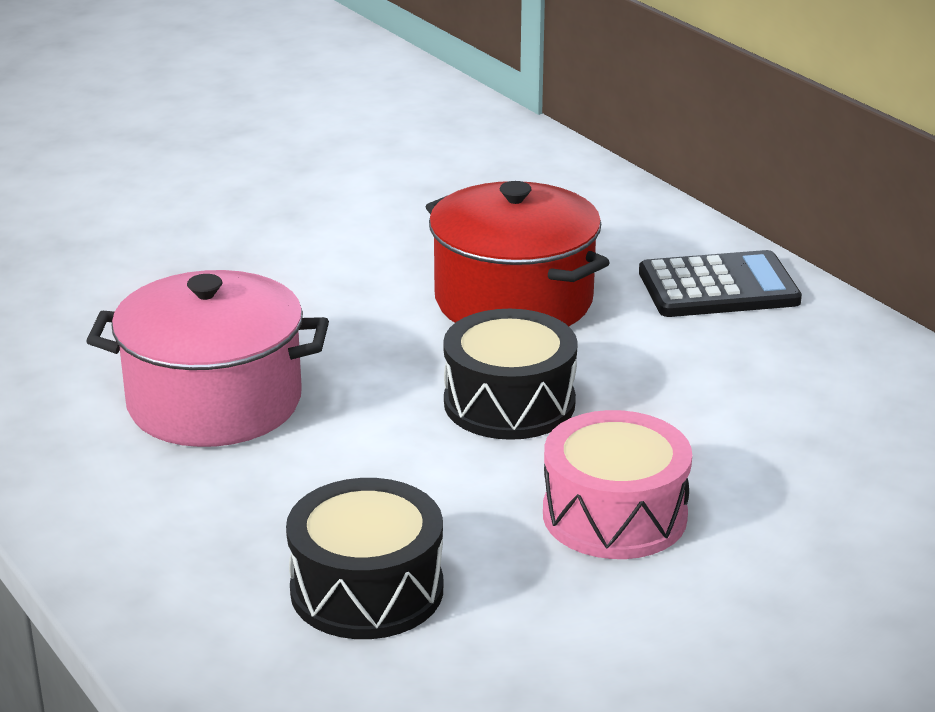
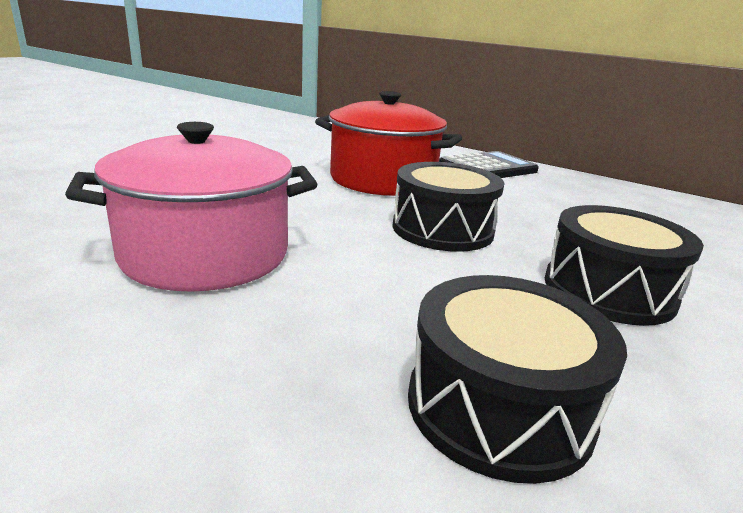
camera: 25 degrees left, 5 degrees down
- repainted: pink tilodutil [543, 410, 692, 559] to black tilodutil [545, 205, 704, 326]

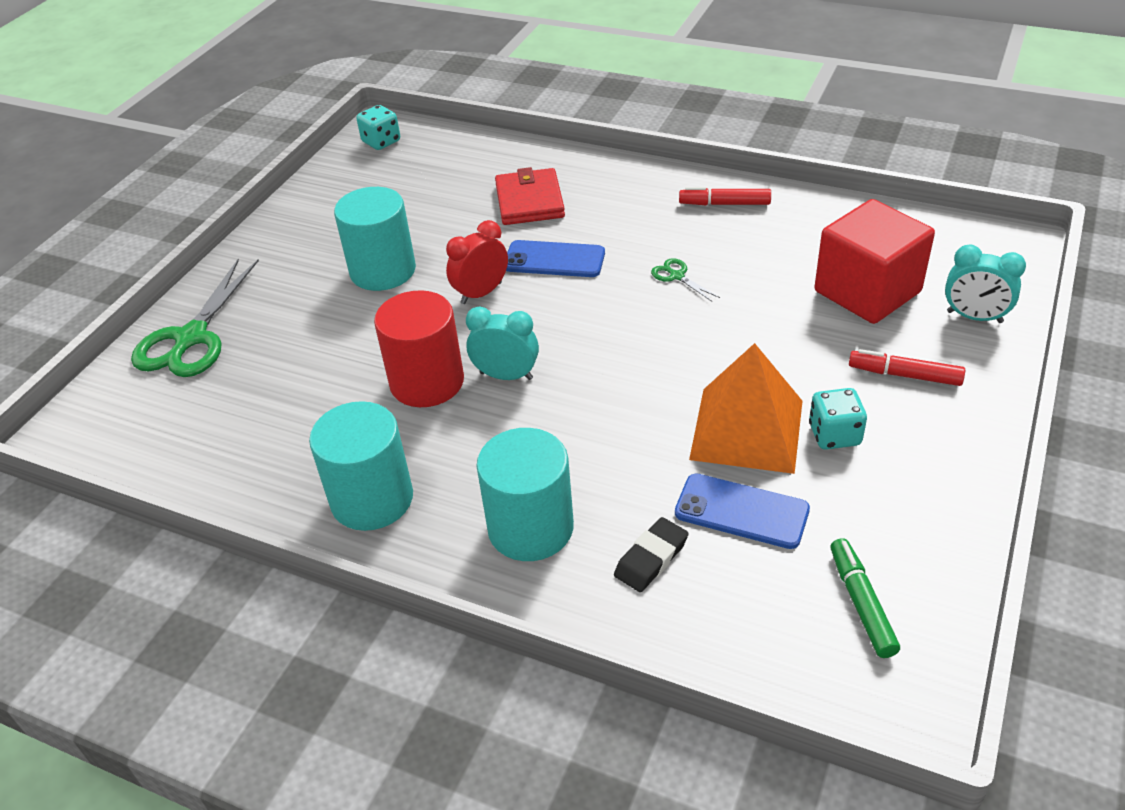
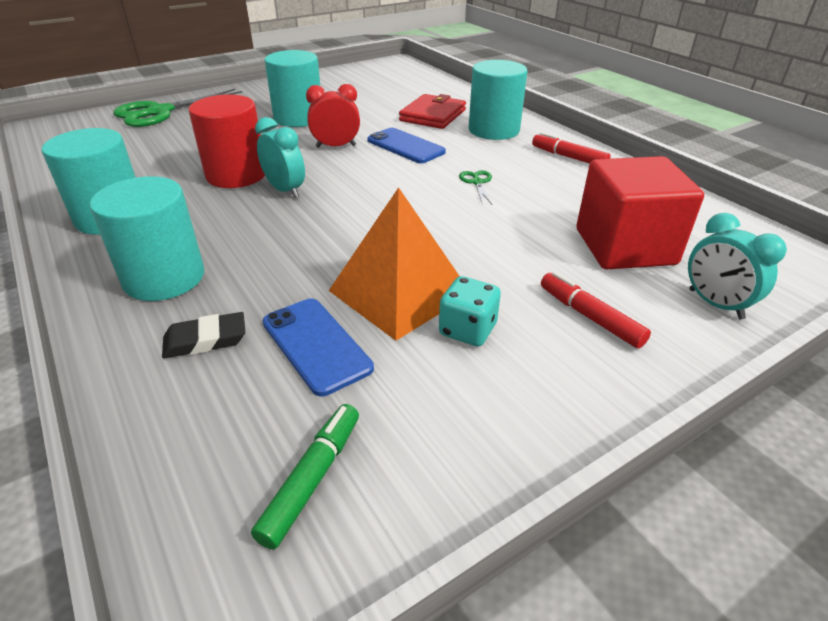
camera: 30 degrees right, 5 degrees down
- gone: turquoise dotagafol [356, 105, 400, 150]
- new: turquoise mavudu [469, 60, 528, 140]

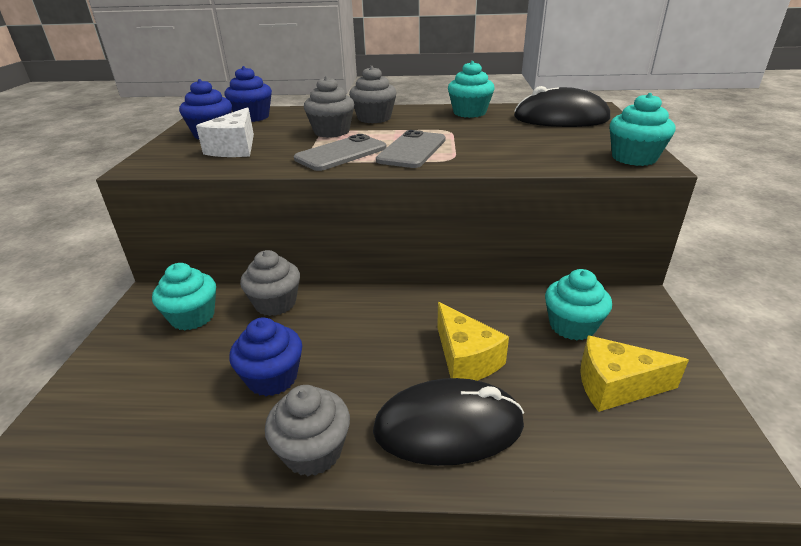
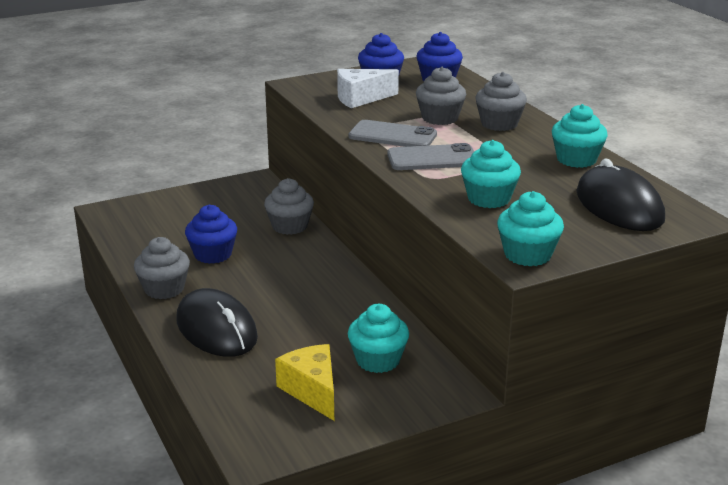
camera: 60 degrees right, 5 degrees down
- gone: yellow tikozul [437, 302, 509, 381]
- shifted: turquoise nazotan [152, 263, 216, 331] to [461, 140, 521, 208]

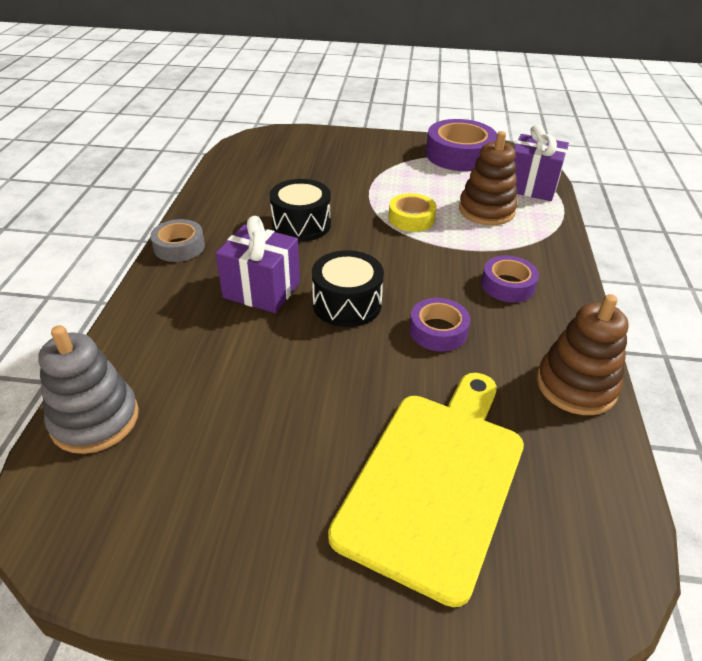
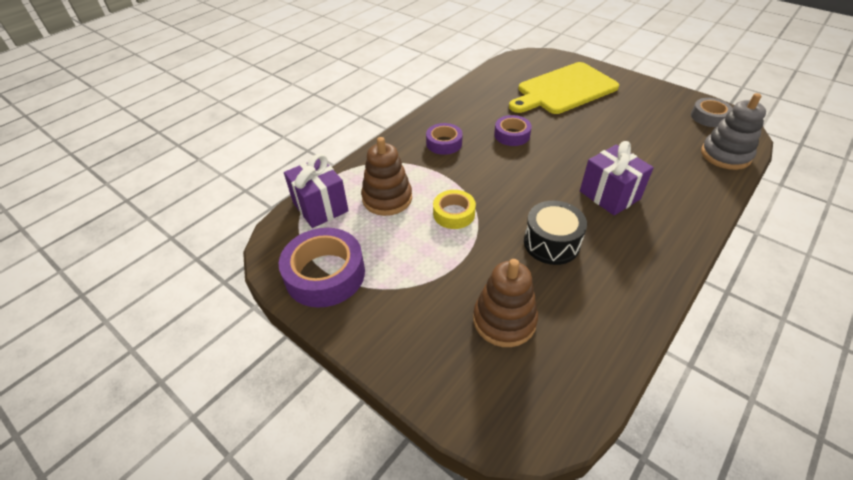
camera: 145 degrees left, 5 degrees up
- gone: black tilodutil [312, 250, 384, 327]
- shifted: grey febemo [150, 219, 205, 262] to [691, 98, 733, 127]
- shifted: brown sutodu [537, 294, 629, 415] to [473, 259, 538, 347]

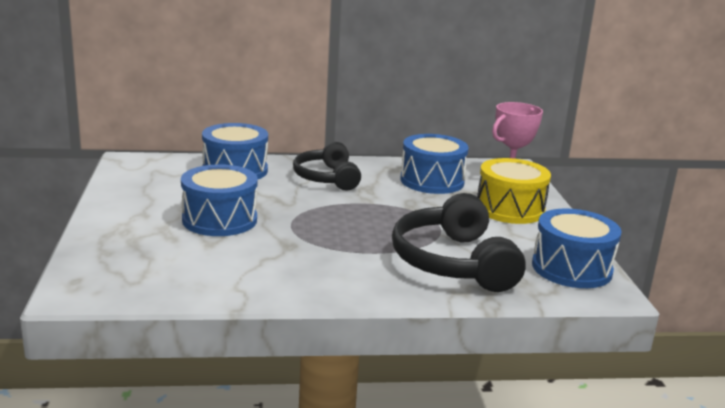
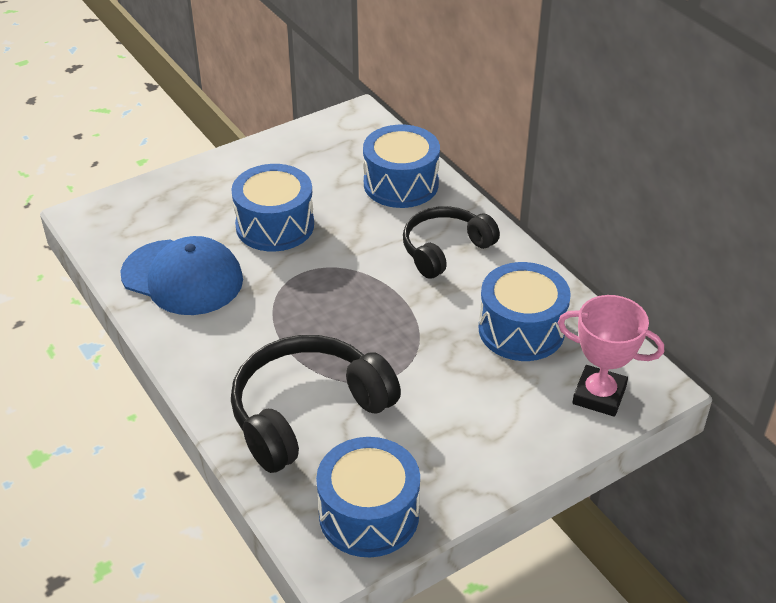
camera: 65 degrees right, 20 degrees up
- gone: yellow tilodutil [477, 158, 551, 224]
- new: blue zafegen [120, 236, 243, 315]

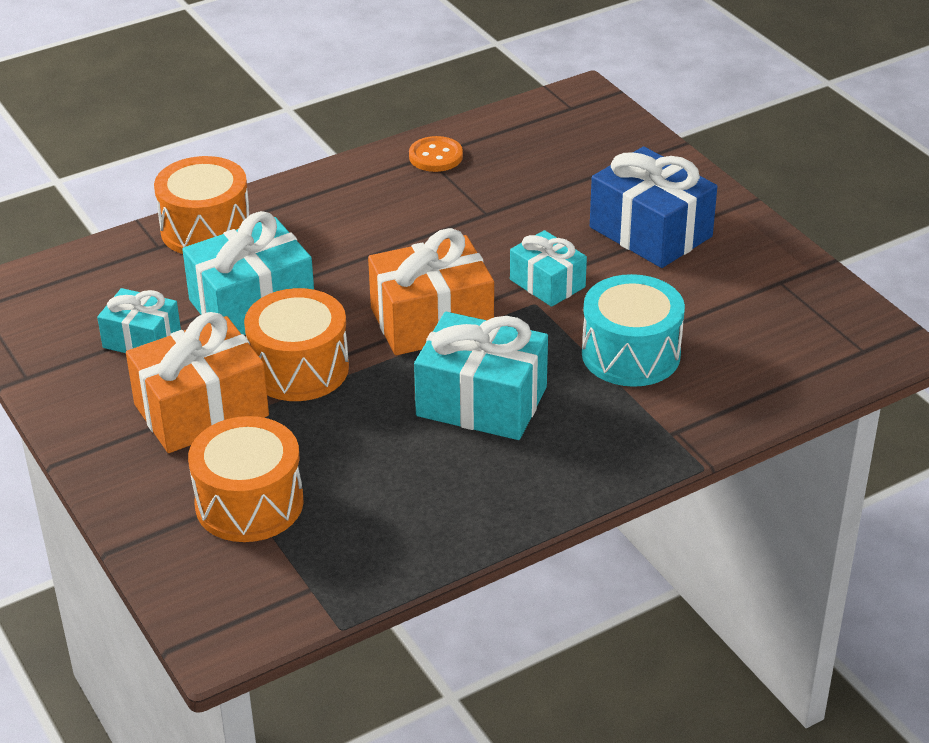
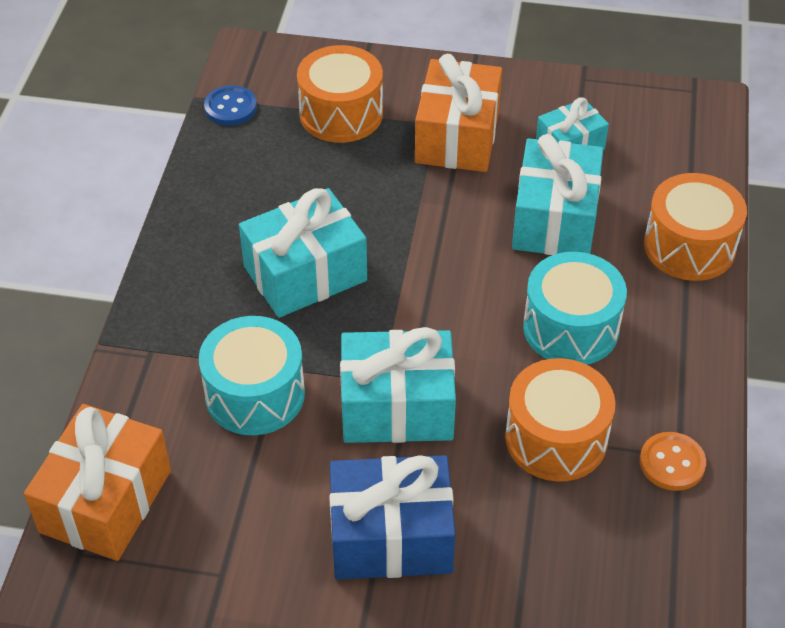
camera: 130 degrees right, 10 degrees up
- new: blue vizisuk [204, 85, 257, 125]
- new: turquoise tilodutil [523, 252, 627, 365]
- shifted: orange tilodutil [244, 288, 349, 401] to [505, 358, 616, 482]
- shifted: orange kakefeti [368, 228, 494, 355] to [24, 404, 171, 561]
- scaled: turquoise kakefeti [510, 230, 587, 307] = [340, 327, 456, 443] x1.67

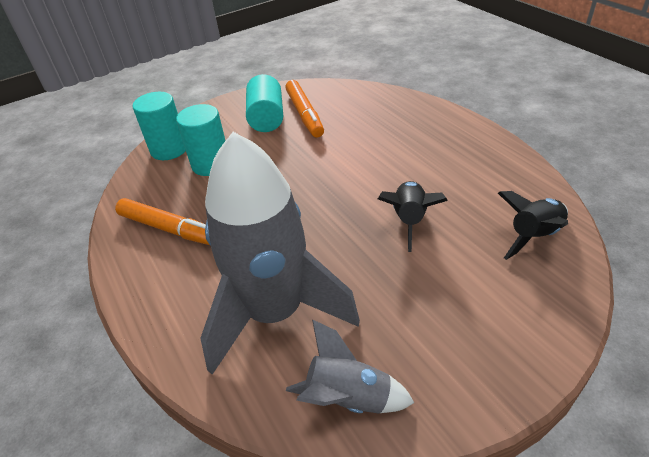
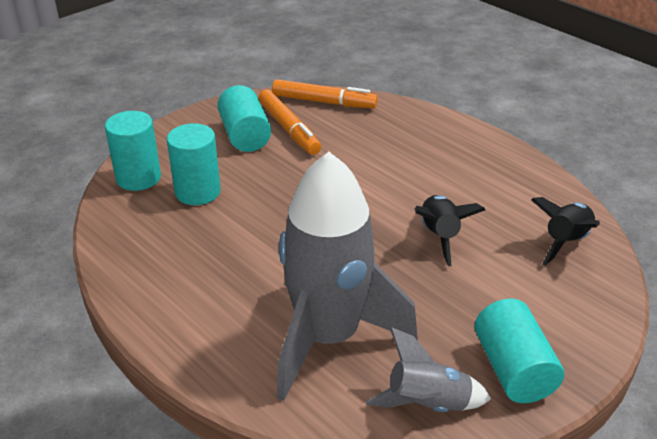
camera: 15 degrees left, 5 degrees down
- new: turquoise mavudu [474, 299, 564, 403]
- shifted: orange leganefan [115, 198, 209, 245] to [272, 79, 378, 109]

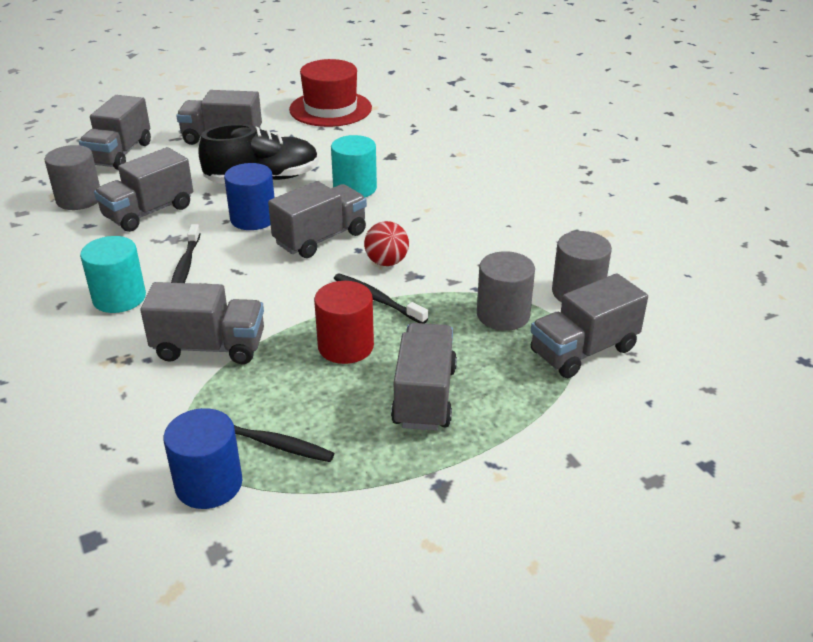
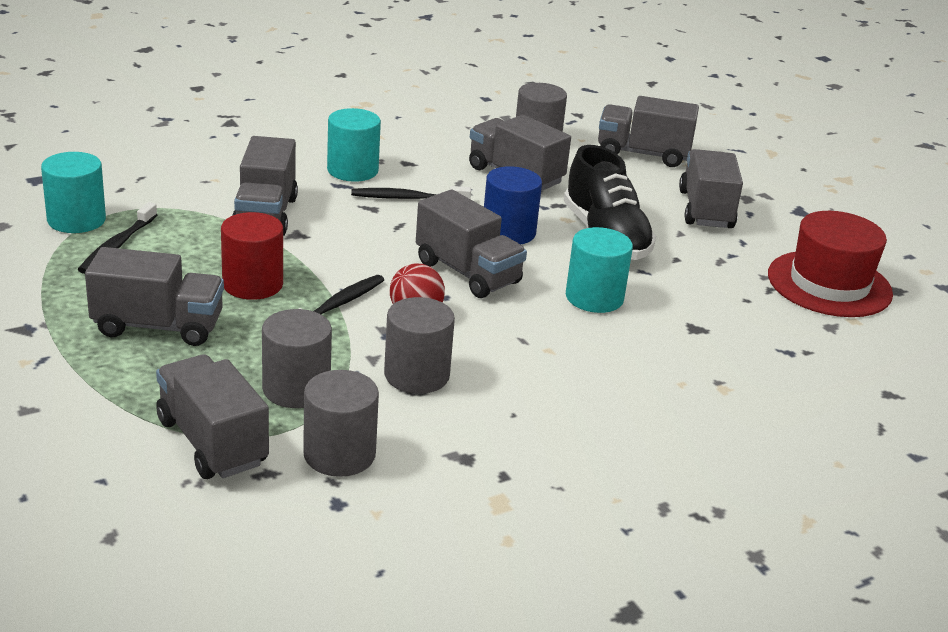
camera: 85 degrees right, 5 degrees down
- new: grey mavudu [384, 297, 455, 394]
- repainted: blue mavudu [163, 408, 242, 509] to turquoise mavudu [41, 152, 106, 233]

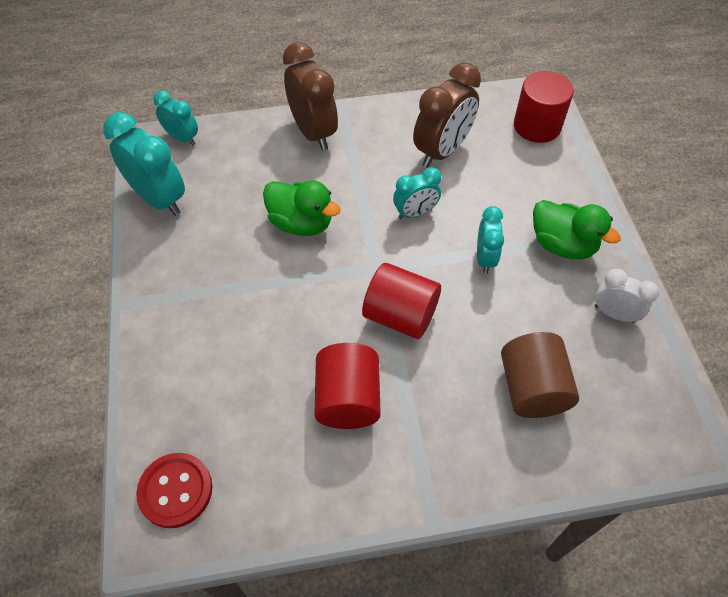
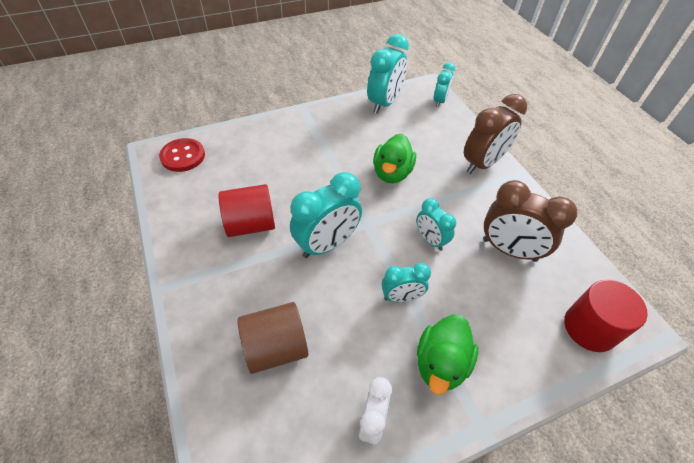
camera: 75 degrees right, 5 degrees down
- swapped: red mavudu [362, 263, 441, 339] to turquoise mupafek [290, 172, 362, 258]

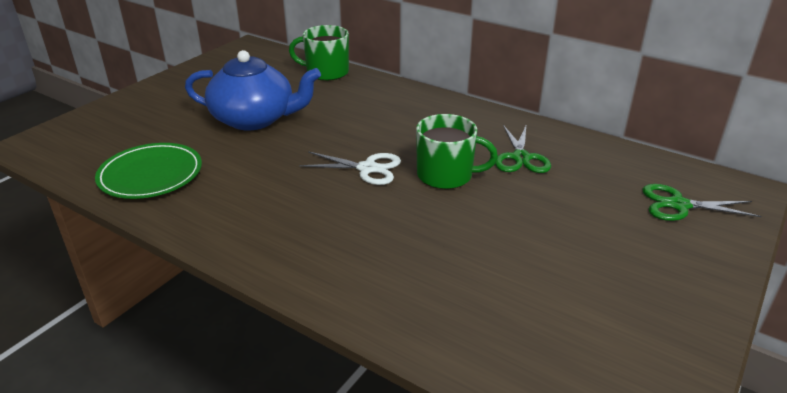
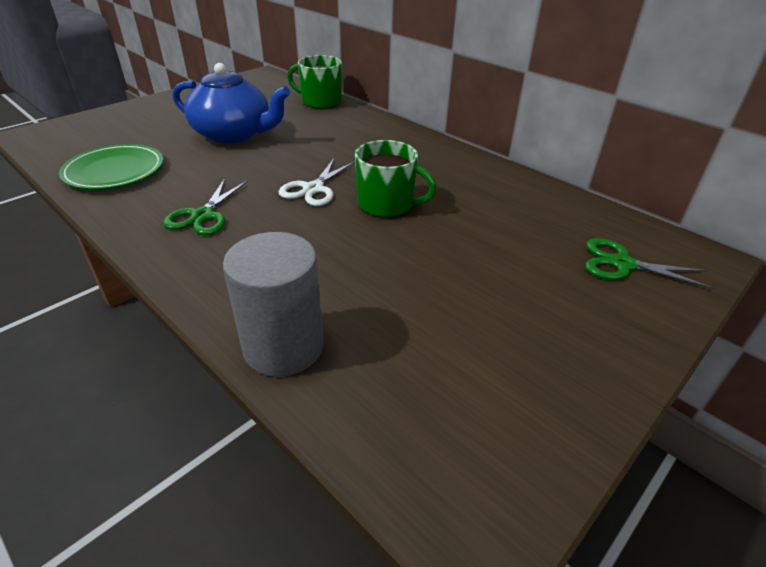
camera: 10 degrees right, 5 degrees up
- new: grey mavudu [223, 232, 323, 377]
- shifted: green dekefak [495, 125, 551, 173] to [163, 179, 248, 235]
- rotated: white dekefak [300, 151, 401, 185] = [279, 159, 355, 206] 90 degrees clockwise

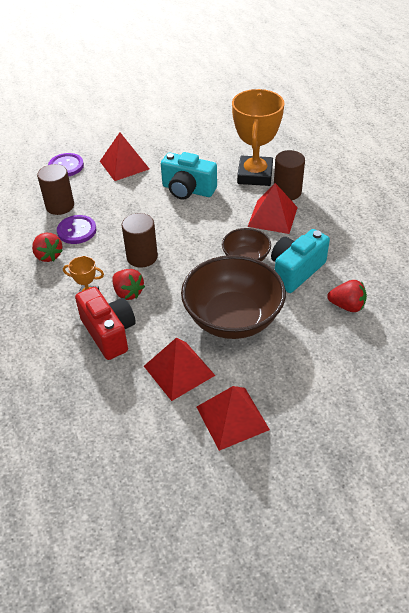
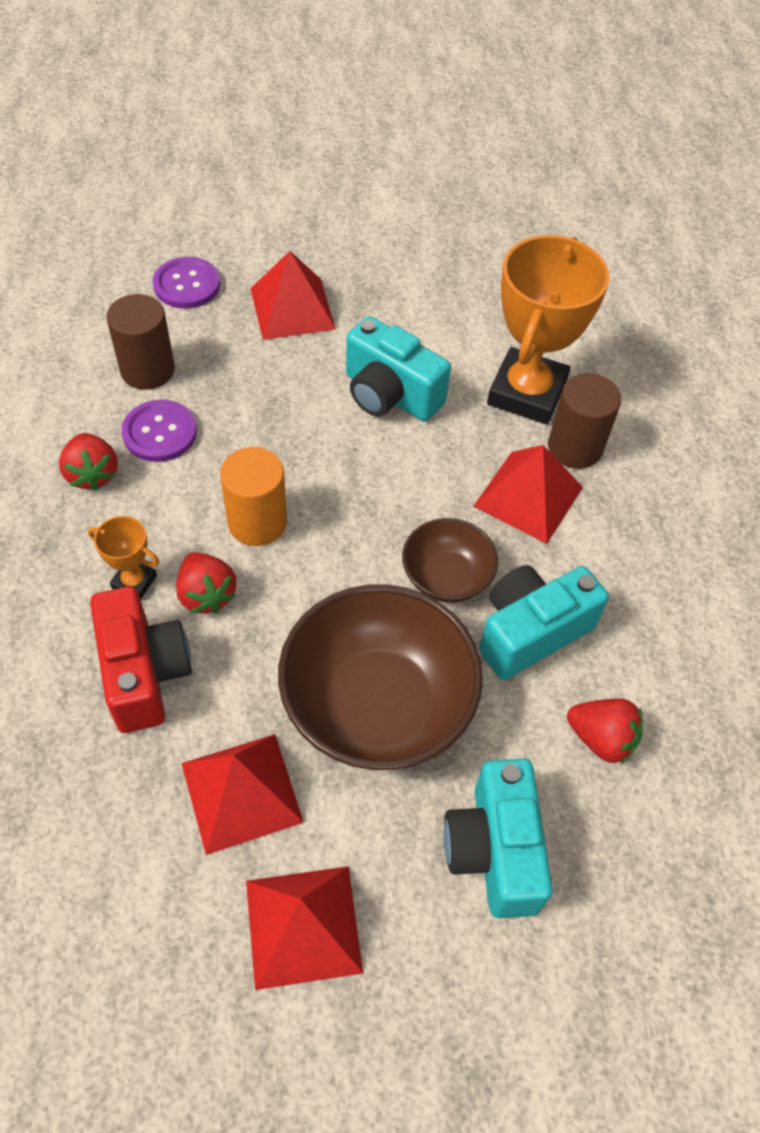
camera: 10 degrees right, 10 degrees up
- new: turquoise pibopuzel [444, 759, 553, 918]
- repainted: brown mavudu [122, 213, 158, 267] to orange mavudu [220, 447, 287, 546]

